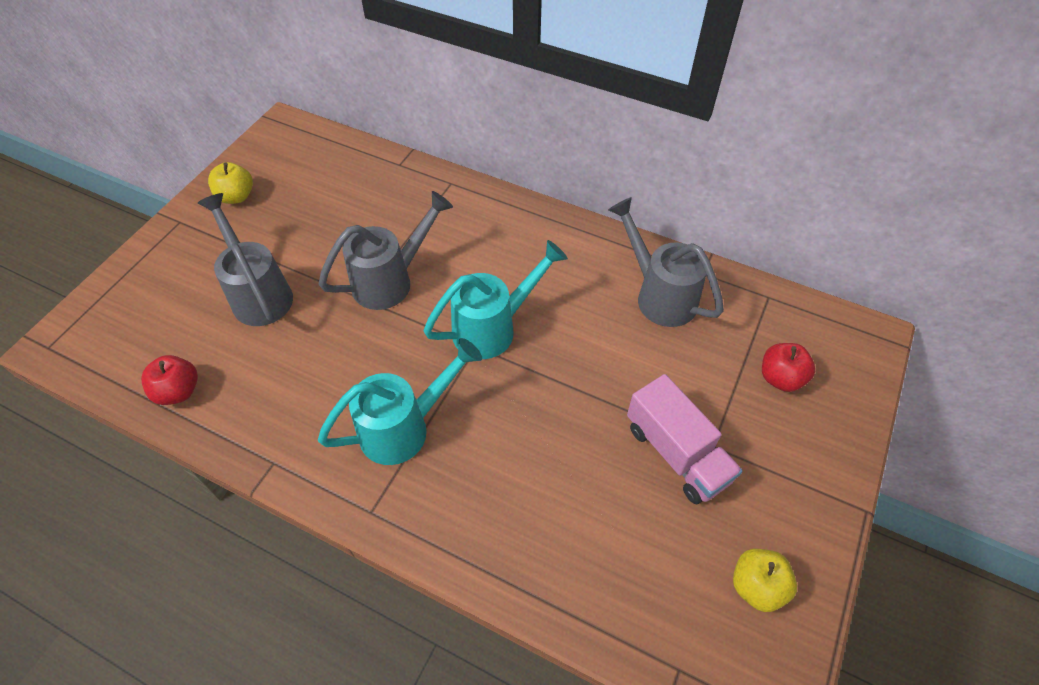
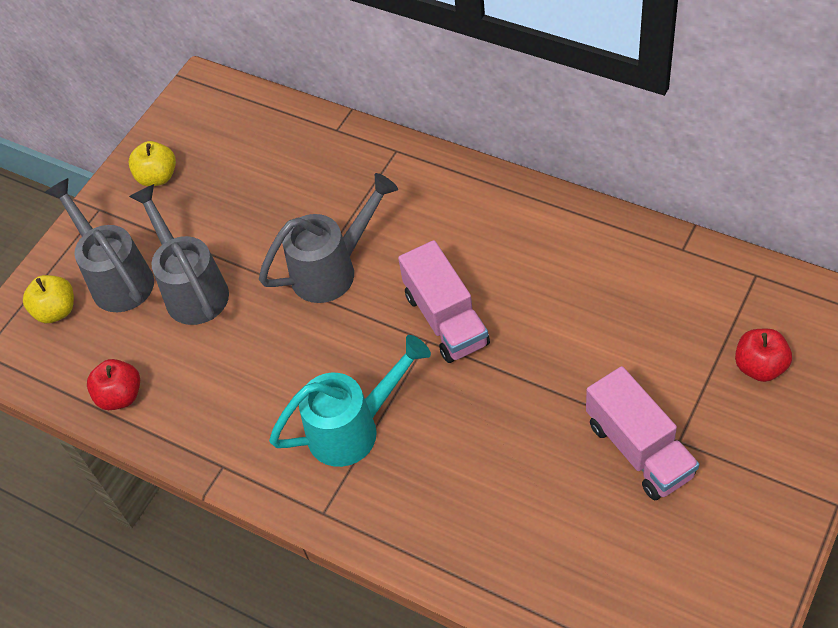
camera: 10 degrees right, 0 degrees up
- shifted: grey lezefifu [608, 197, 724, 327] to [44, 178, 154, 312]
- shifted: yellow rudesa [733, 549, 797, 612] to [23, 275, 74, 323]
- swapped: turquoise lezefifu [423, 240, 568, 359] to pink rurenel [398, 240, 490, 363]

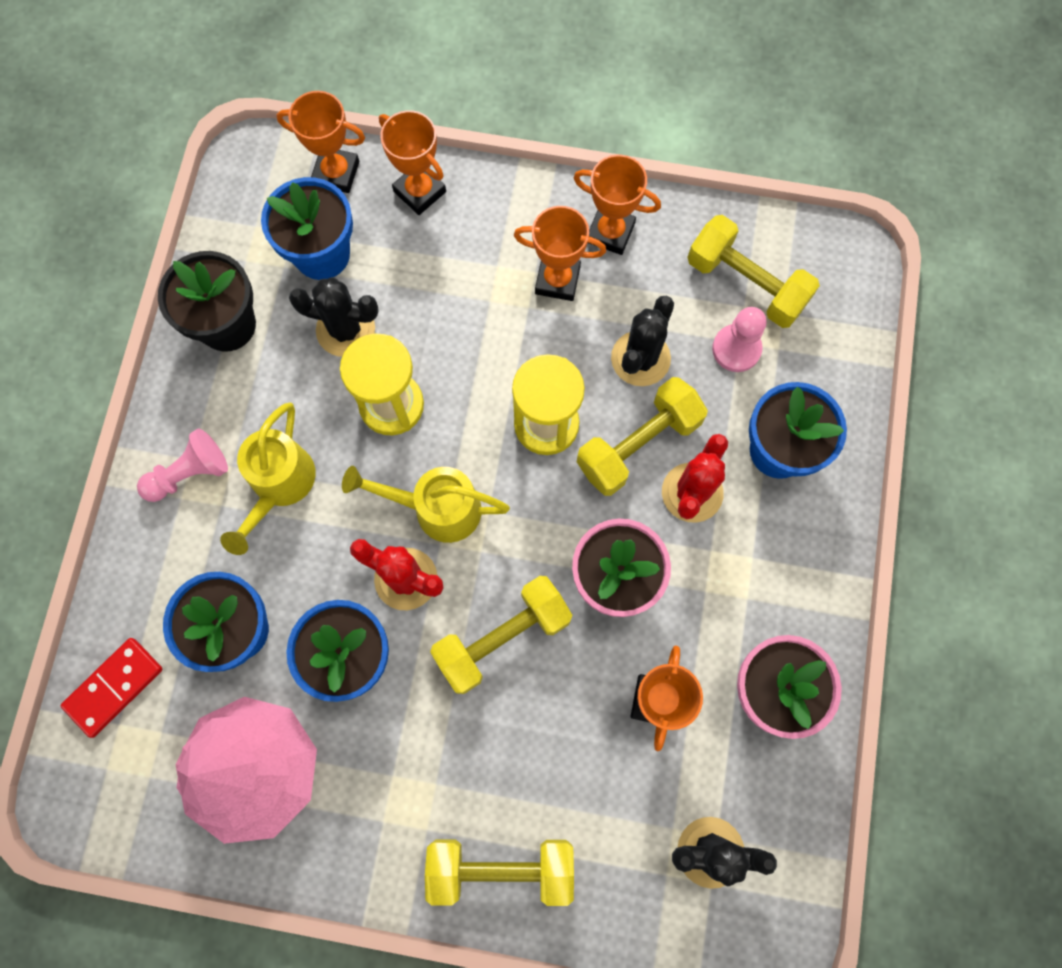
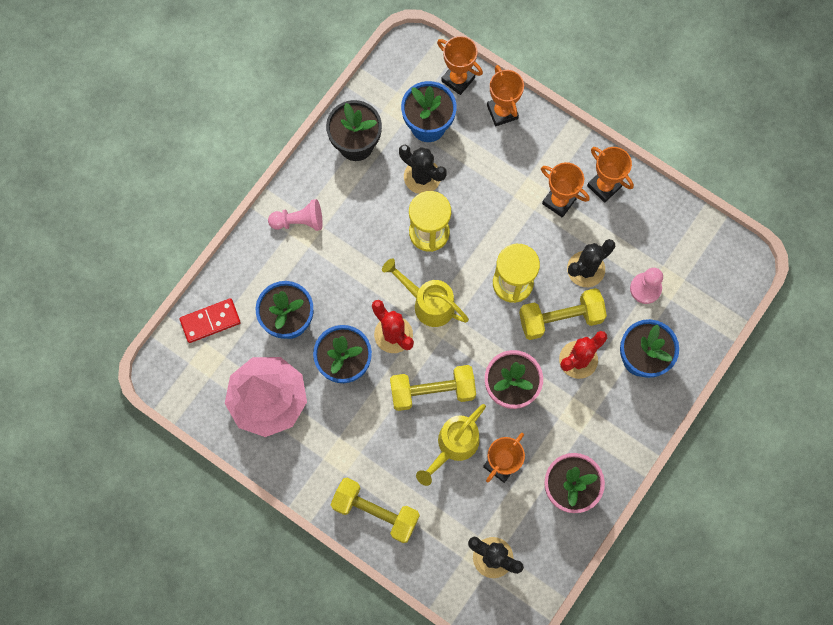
camera: 25 degrees right, 0 degrees up
- gone: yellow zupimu [687, 215, 820, 328]
- shifted: yellow lezefifu [220, 402, 316, 555] to [416, 404, 486, 486]

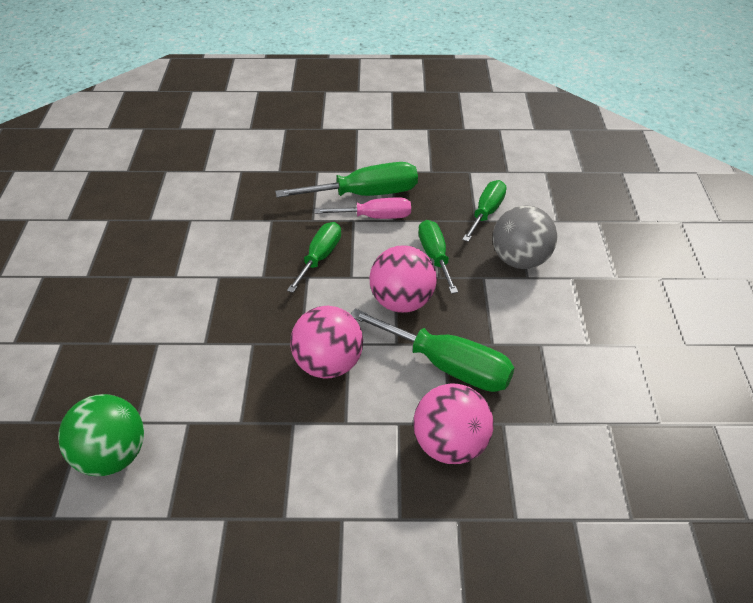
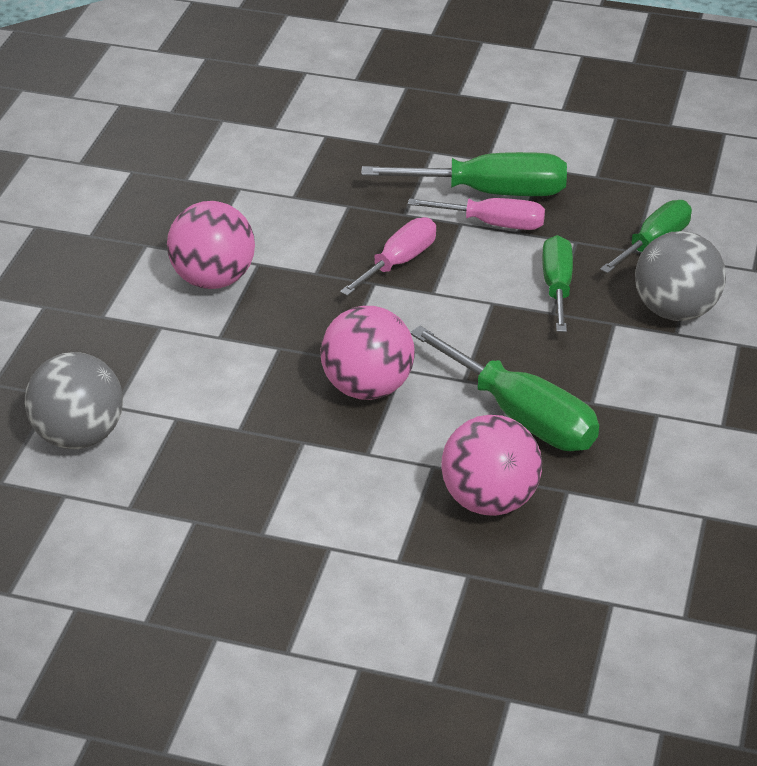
camera: 15 degrees right, 5 degrees down
- shifted: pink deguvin [369, 245, 437, 313] to [167, 201, 255, 289]
- repainted: green deguvin [58, 394, 144, 476] to grey deguvin [25, 352, 123, 449]
- repainted: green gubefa [287, 222, 341, 293] to pink gubefa [340, 217, 436, 296]

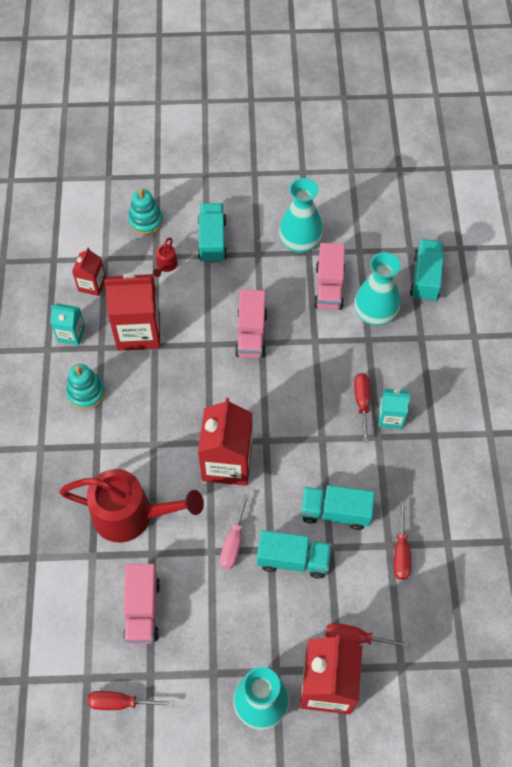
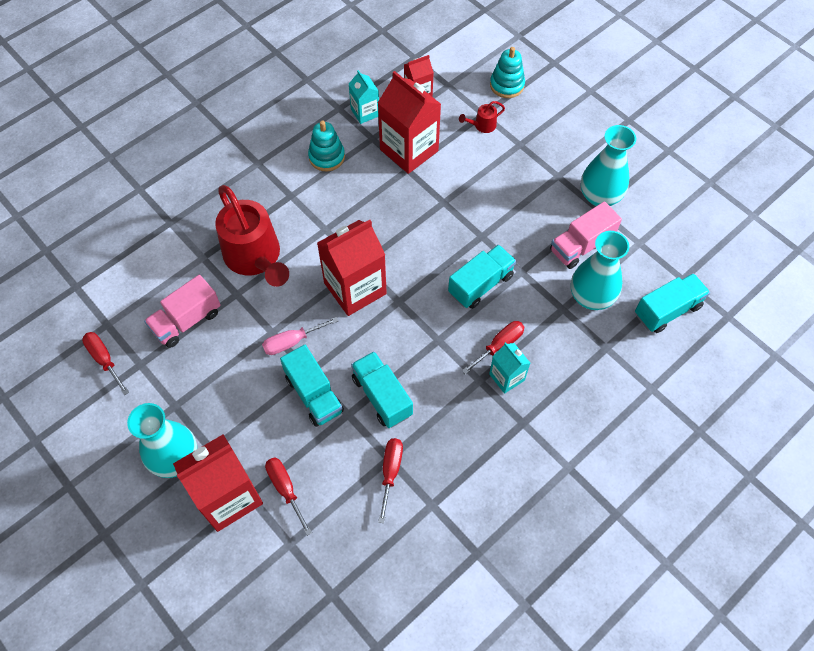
camera: 50 degrees right, 0 degrees up
- gone: pink rurenel [235, 290, 267, 358]
- shifted: turquoise rurenel [198, 203, 227, 263] to [448, 245, 516, 309]
- rotated: red gubefa [394, 502, 411, 580] = [378, 438, 403, 523] 135 degrees clockwise

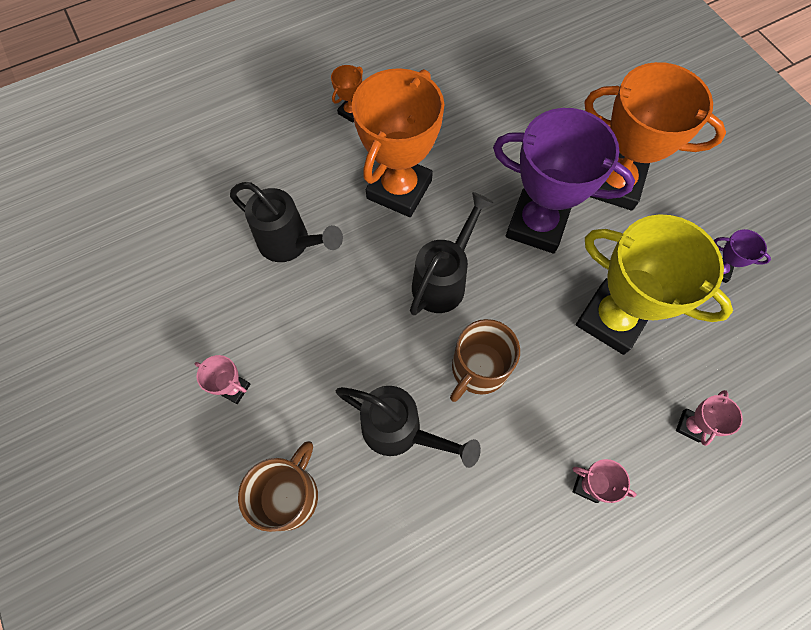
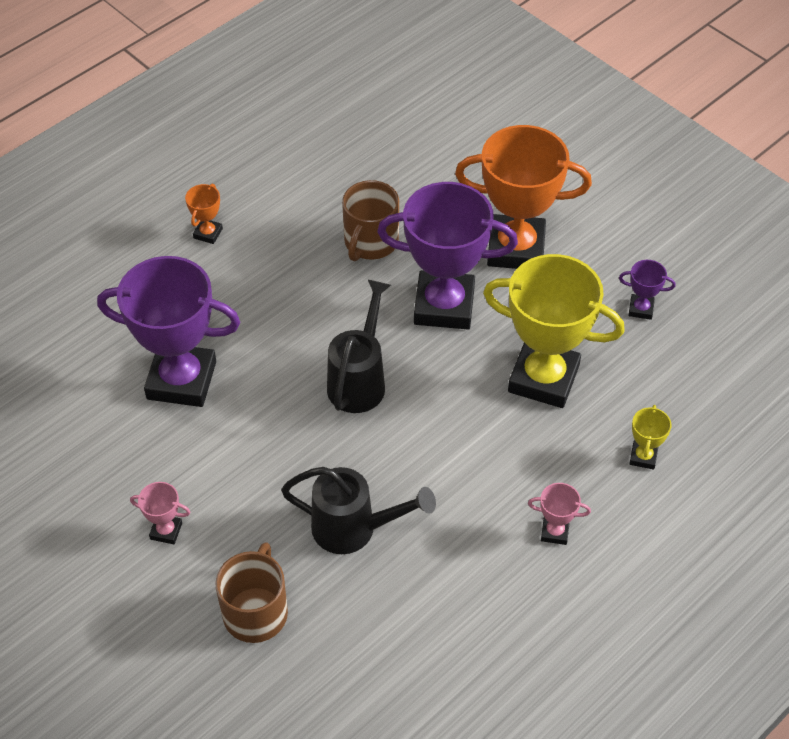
camera: 15 degrees left, 15 degrees down
- gone: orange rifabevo [352, 68, 444, 217]
- shifted: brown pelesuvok [450, 319, 520, 402] to [342, 180, 399, 261]
- swapped: black lezefifu [230, 182, 343, 262] to purple rifabevo [97, 256, 240, 407]
- repainted: pink rifabevo [676, 390, 743, 446] to yellow rifabevo [629, 405, 671, 470]

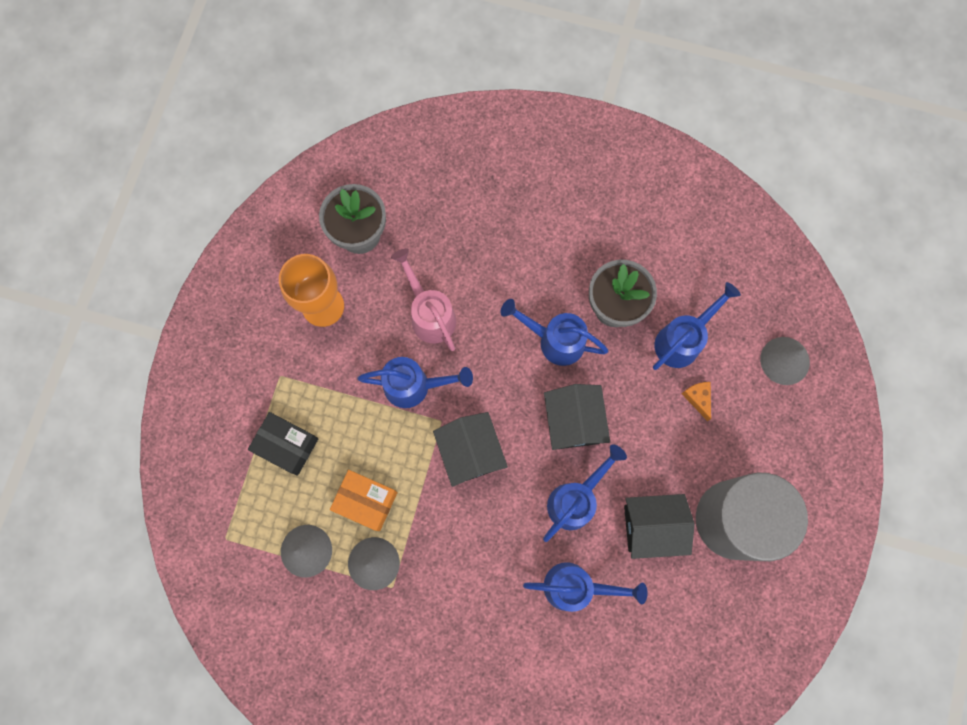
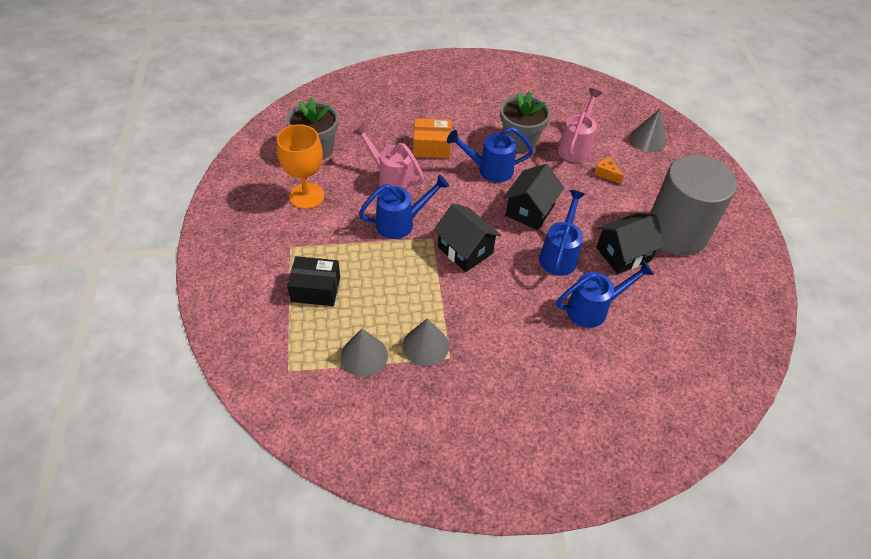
camera: 25 degrees left, 25 degrees down
- shifted: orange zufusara [330, 470, 398, 531] to [413, 118, 451, 158]
- repainted: blue lezefifu [653, 282, 741, 370] to pink lezefifu [558, 88, 602, 163]
- rotated: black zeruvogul [544, 384, 610, 450] = [503, 164, 564, 230] 60 degrees clockwise

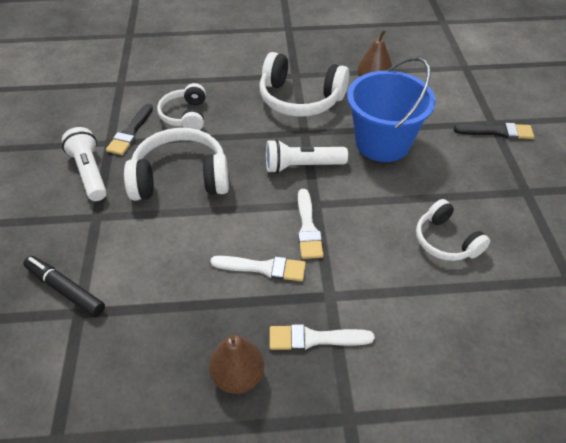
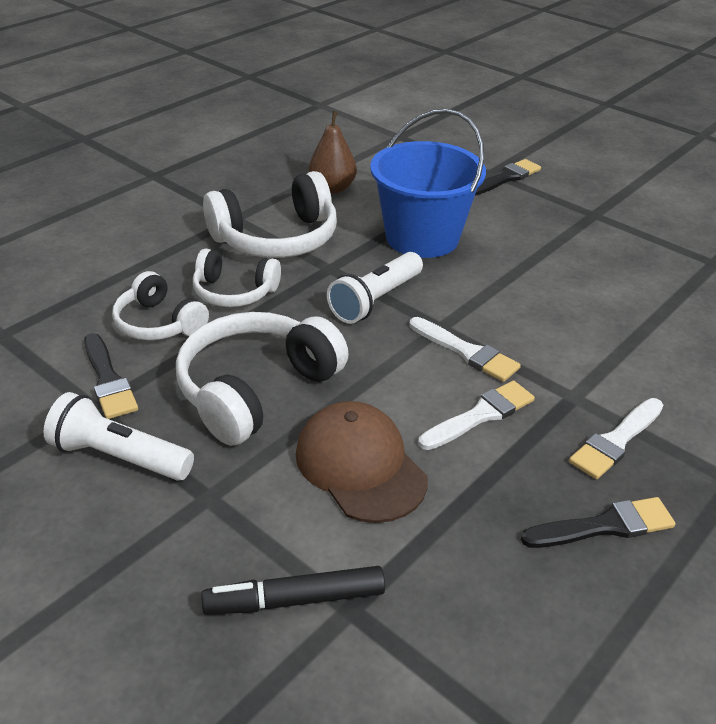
camera: 45 degrees left, 10 degrees down
- new: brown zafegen [296, 401, 428, 523]
- shifted: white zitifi [416, 199, 490, 261] to [193, 248, 281, 307]
- swapped: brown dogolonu [209, 334, 264, 394] to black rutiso [521, 497, 675, 548]

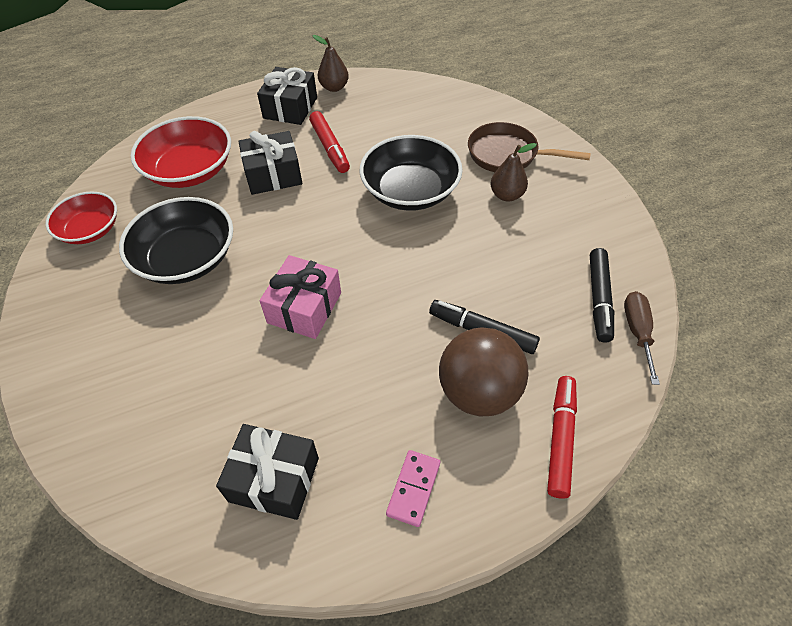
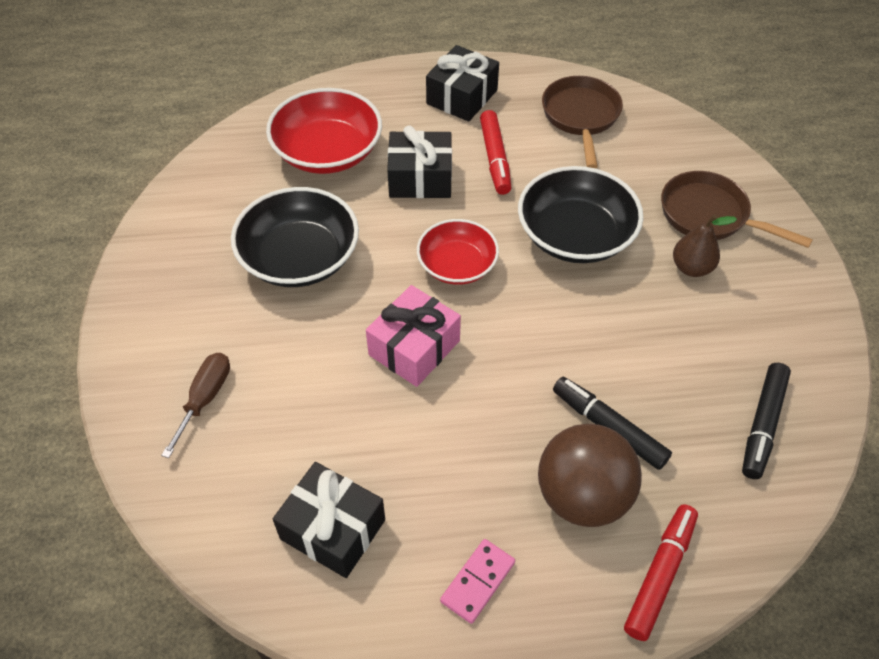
camera: 15 degrees right, 0 degrees up
- gone: brown dogolonu [312, 35, 349, 92]
- new: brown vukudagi [542, 76, 623, 168]
- shifted: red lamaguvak [46, 191, 117, 244] to [417, 219, 499, 285]
- shifted: brown gubefa [624, 291, 660, 385] to [161, 353, 230, 458]

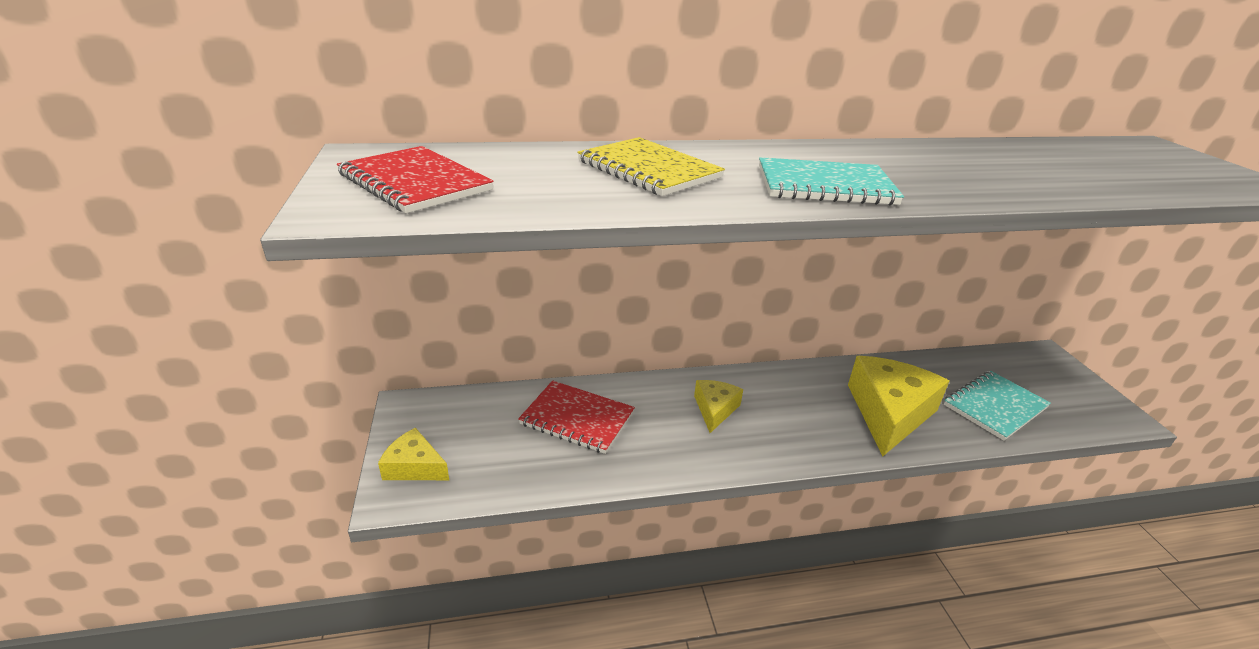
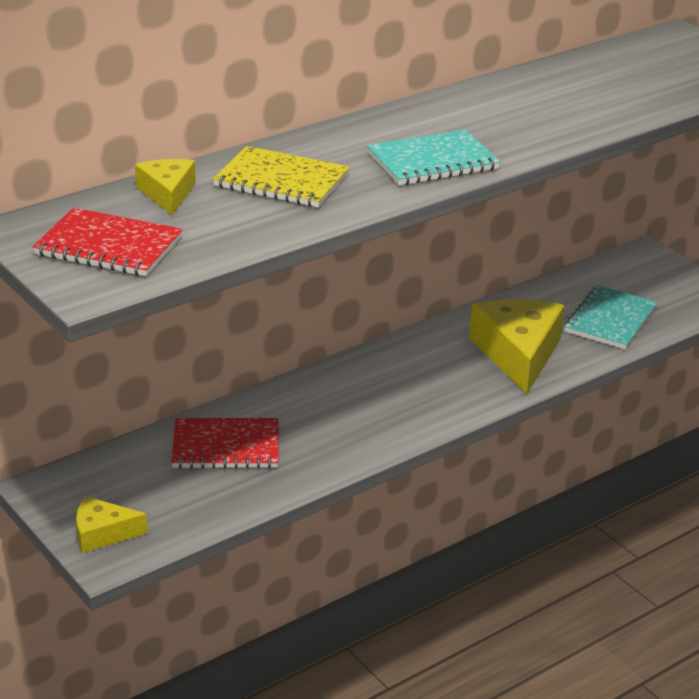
camera: 25 degrees left, 0 degrees up
- shifted: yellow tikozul [694, 380, 743, 433] to [135, 159, 196, 215]

